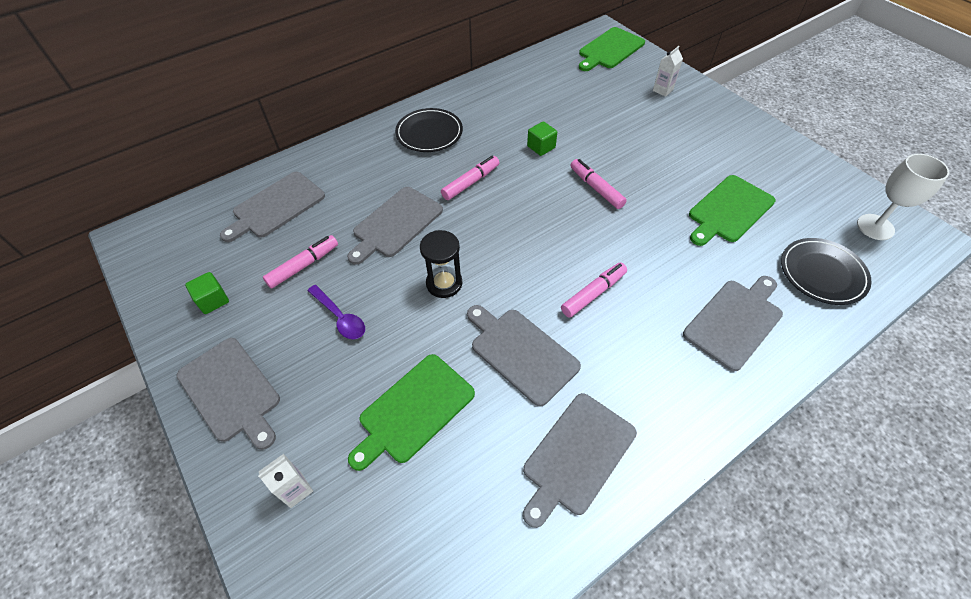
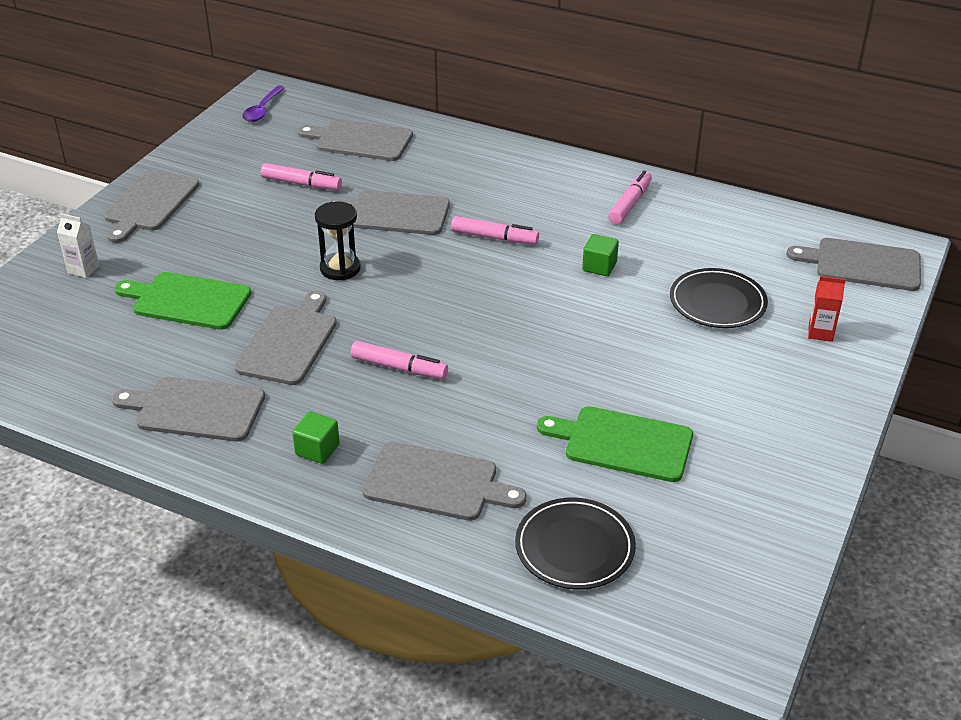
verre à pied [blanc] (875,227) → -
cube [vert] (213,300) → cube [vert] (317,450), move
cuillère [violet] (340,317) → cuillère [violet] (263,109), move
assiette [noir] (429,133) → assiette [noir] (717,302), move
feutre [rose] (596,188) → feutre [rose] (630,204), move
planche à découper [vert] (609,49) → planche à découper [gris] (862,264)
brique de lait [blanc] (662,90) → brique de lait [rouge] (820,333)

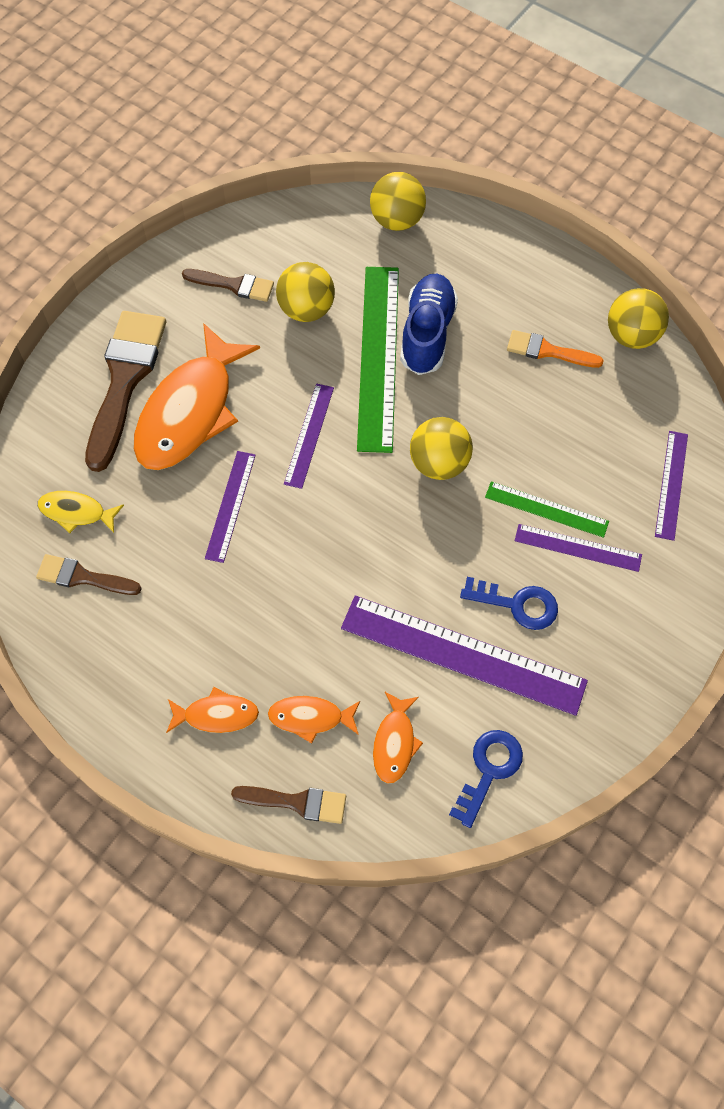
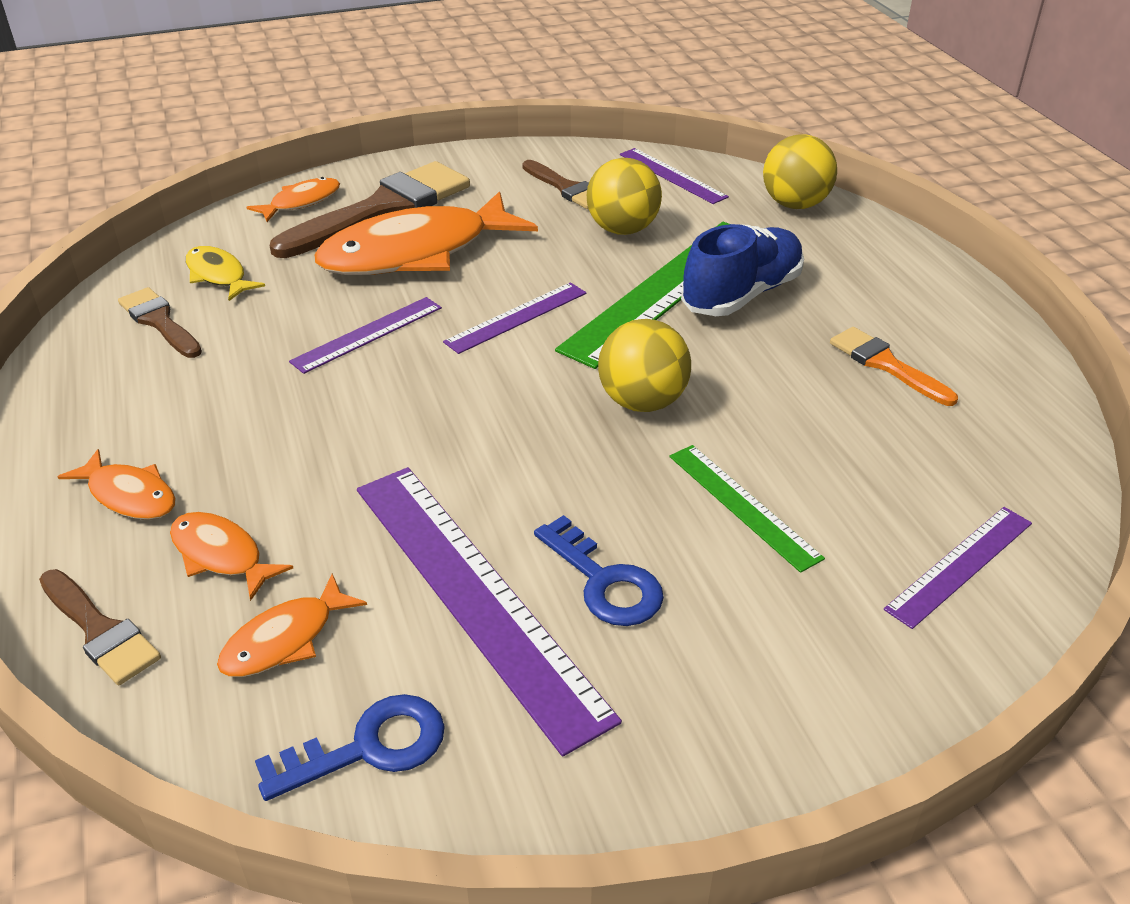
balle [jaune] (631,336) → -
- → poisson [orange] (301,202)
règle [violet] (578,547) → règle [violet] (672,175), move

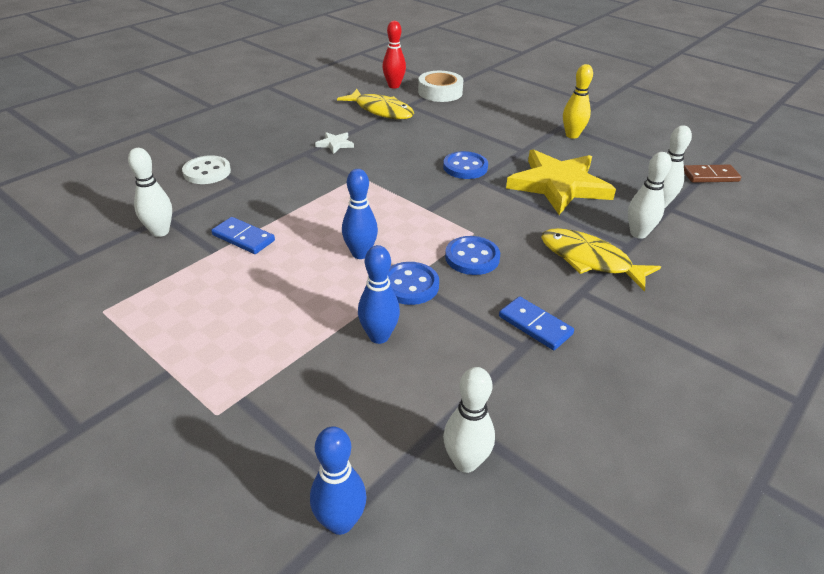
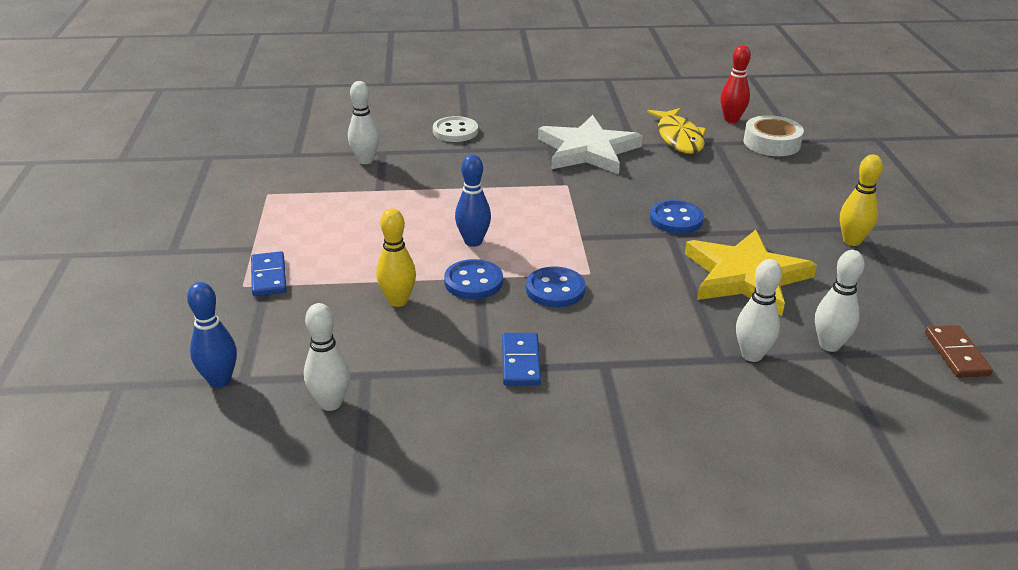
poisson [jaune] (589,260) → -
domino [bleu] (243,238) → domino [bleu] (268,276), move
quille [bleu] (379,336) → quille [jaune] (398,301)
domino [marron] (710,176) → domino [marron] (956,354), 45 degrees clockwise
étoile [blanc] (335,144) → étoile [blanc] (588,150), x2.49

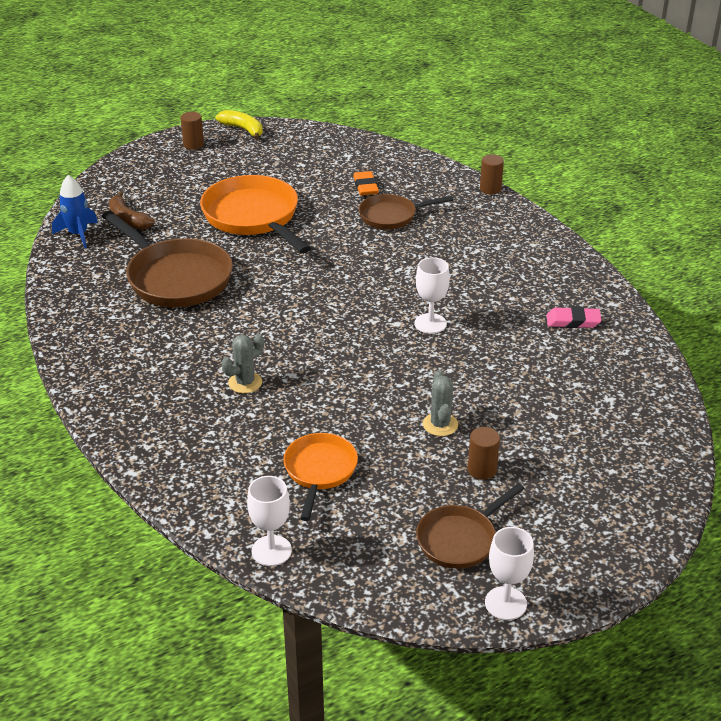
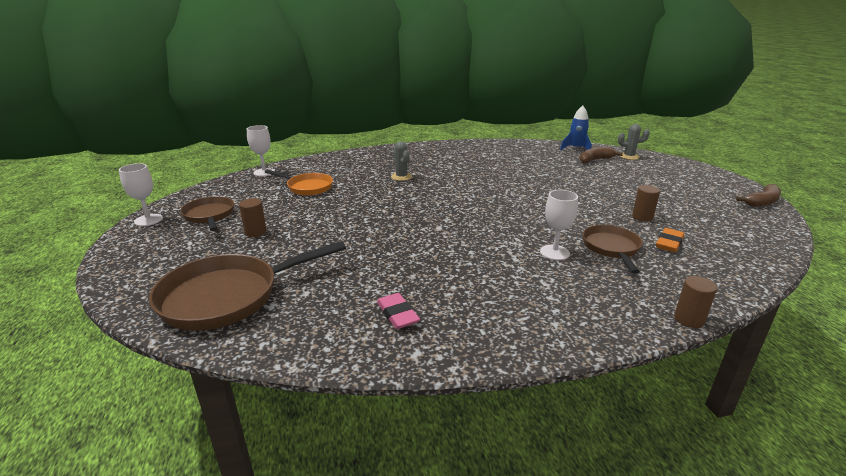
poêle [orange] (254,217) → -
poêle [marron] (175,278) → poêle [marron] (227,296), move
cylindre [marron] (193,144) → cylindre [marron] (642,217), move
verre à pied [blanc] (430,323) → verre à pied [blanc] (554,252), move
cactus [gris] (440,424) → cactus [gris] (629,156), move
banane [jaune] (243,129) → banane [marron] (762,202)
gomme [orange] (365,186) → gomme [orange] (669,243), 60 degrees counterclockwise
gomme [rose] (573,321) → gomme [rose] (397,314), 45 degrees counterclockwise

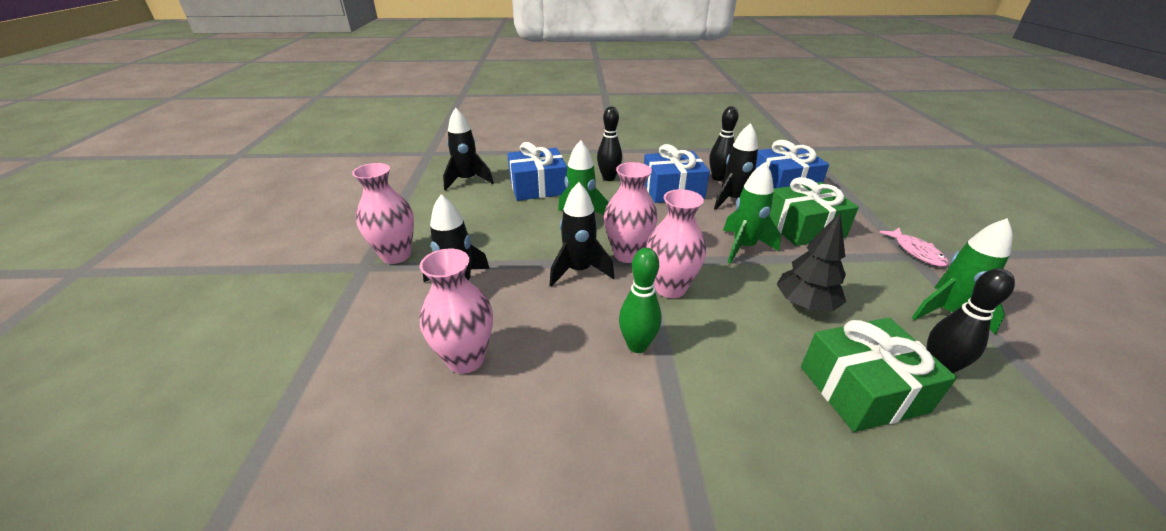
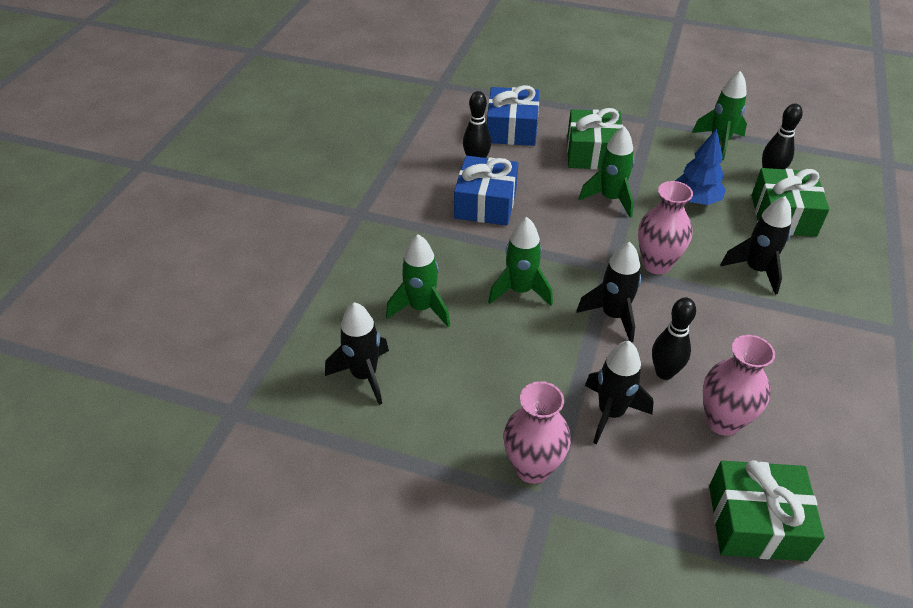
vase [rose] (627,254) → -
quille [vert] (637,345) → -
poisson [rose] (916,251) → -
- → cadeau [vert] (756,522)
quille [noir] (608,178) → quille [noir] (664,372), move
fusée [noir] (733,200) → fusée [noir] (756,270), move
cadeau [bleu] (538,187) → fusée [vert] (421,308)
arbre [noir] (805,304) → arbre [bleu] (696,200)

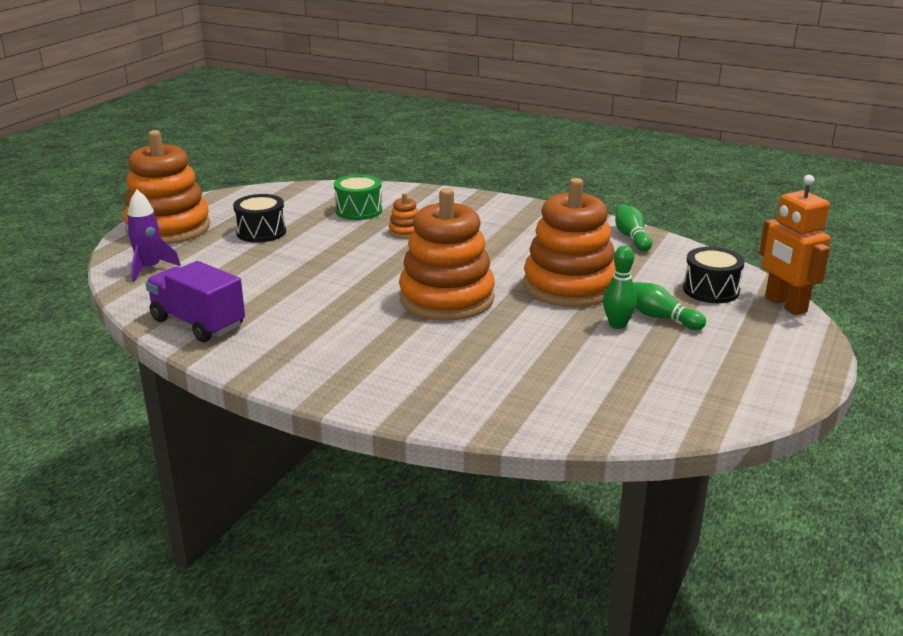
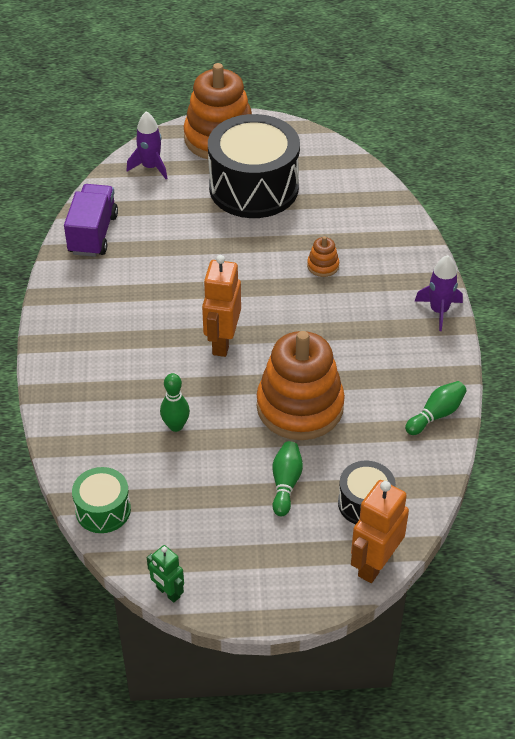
- → robot [vert] (168,592)
- → fusée [violet] (439,311)
tambour [vert] (358,211) → tambour [vert] (103,510), move
quille [vert] (617,325) → quille [vert] (176,426), move
jouet à empiler [orange] (446,298) → robot [orange] (222,342)
tambour [noir] (261,232) → tambour [noir] (254,188), x2.03

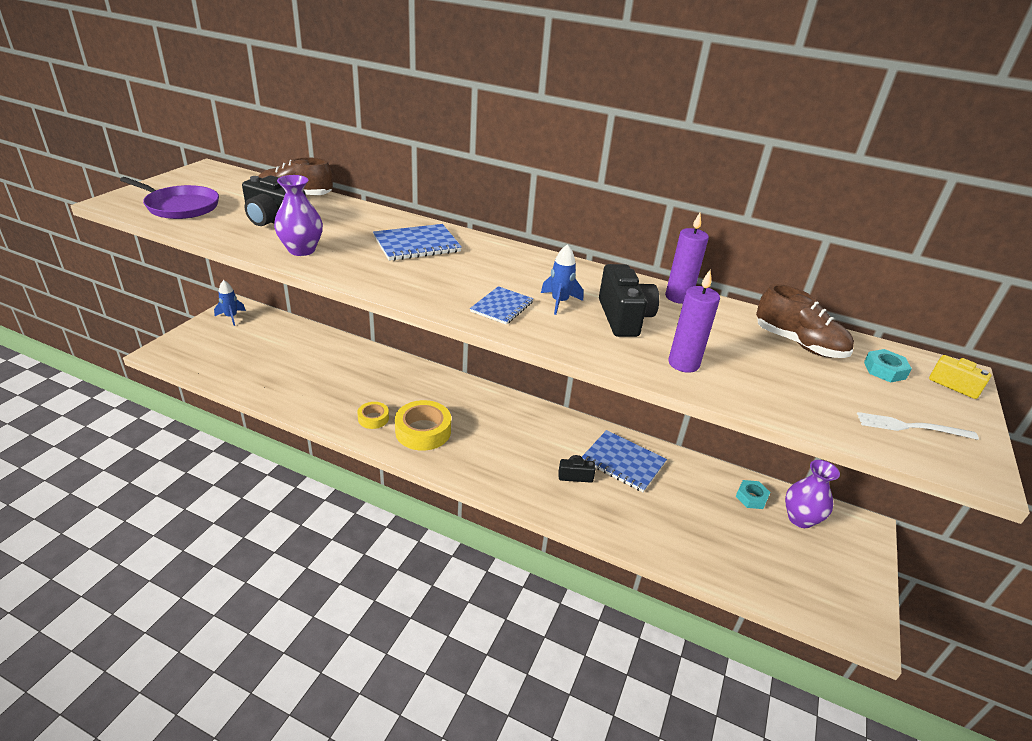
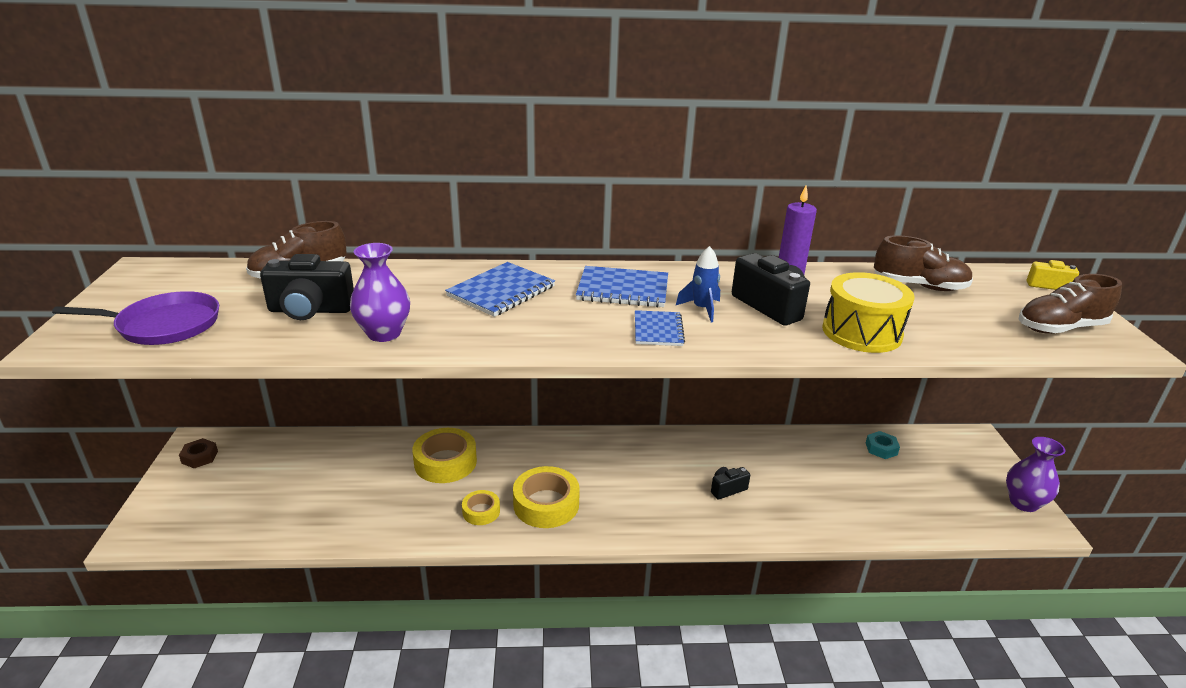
écrou [turquoise] (884,370) → -
- → ruban adhésif [jaune] (445,462)
carnet [bleu] (623,462) → carnet [bleu] (623,289), move
vase [violet] (800,518) → vase [violet] (1023,503), move
fusée [bleu] (231,317) → écrou [marron] (200,457)
bougie [violet] (683,364) → tambour [jaune] (861,332)
fourchette [blanc] (911,427) → chaussure [marron] (1060,328)

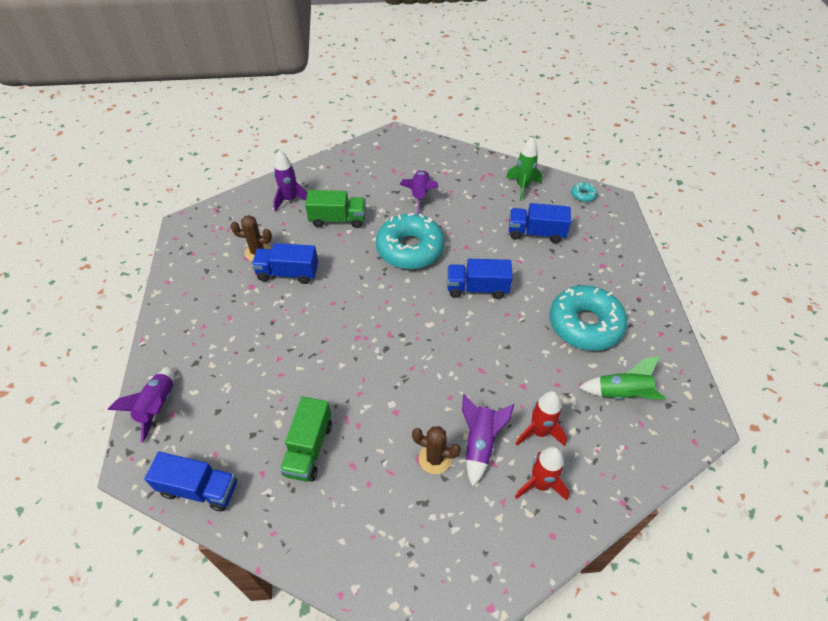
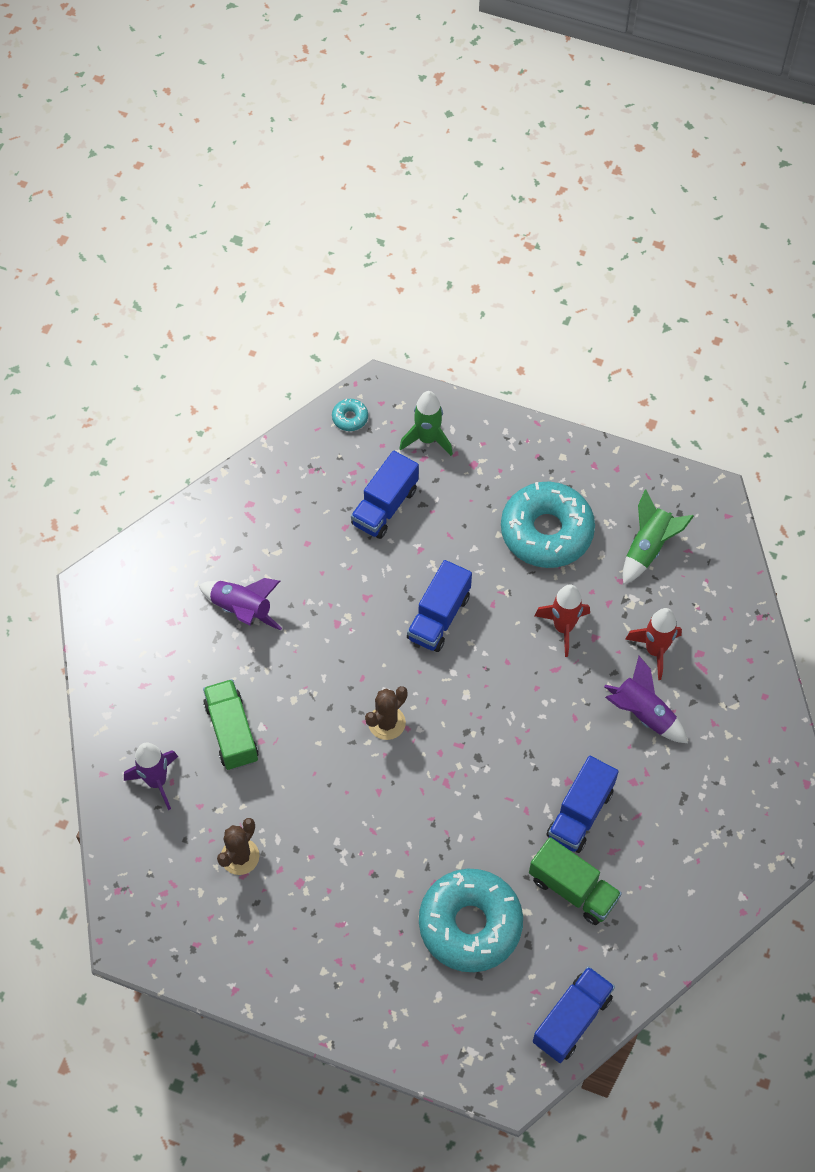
fusée [violet] (158,407) → -
camion [bleu] (288,273) → camion [bleu] (580,813), move
beignet [turquoise] (410,249) → beignet [turquoise] (470,924), move
cactus [marron] (435,458) → cactus [marron] (386,723), move
fusée [vert] (522,187) → fusée [vert] (427,439), move
fusée [rouge] (540,484) → fusée [rouge] (563,628), move
camion [vert] (338,219) → camion [vert] (232,732), 45 degrees counterclockwise

